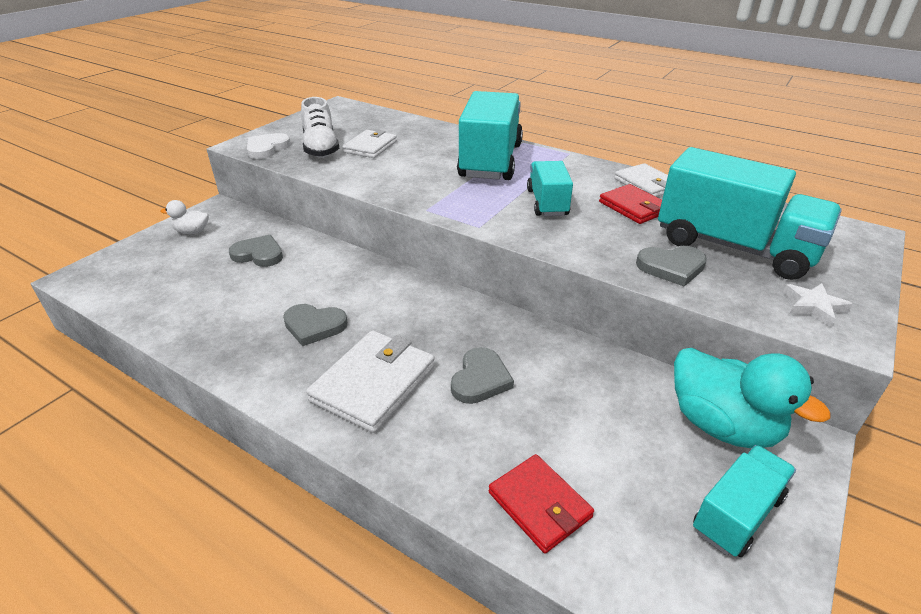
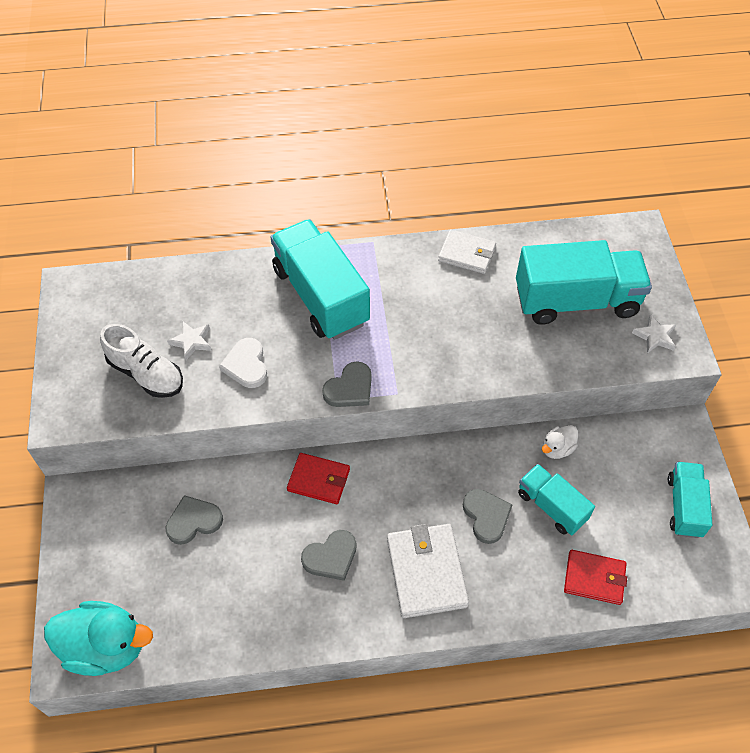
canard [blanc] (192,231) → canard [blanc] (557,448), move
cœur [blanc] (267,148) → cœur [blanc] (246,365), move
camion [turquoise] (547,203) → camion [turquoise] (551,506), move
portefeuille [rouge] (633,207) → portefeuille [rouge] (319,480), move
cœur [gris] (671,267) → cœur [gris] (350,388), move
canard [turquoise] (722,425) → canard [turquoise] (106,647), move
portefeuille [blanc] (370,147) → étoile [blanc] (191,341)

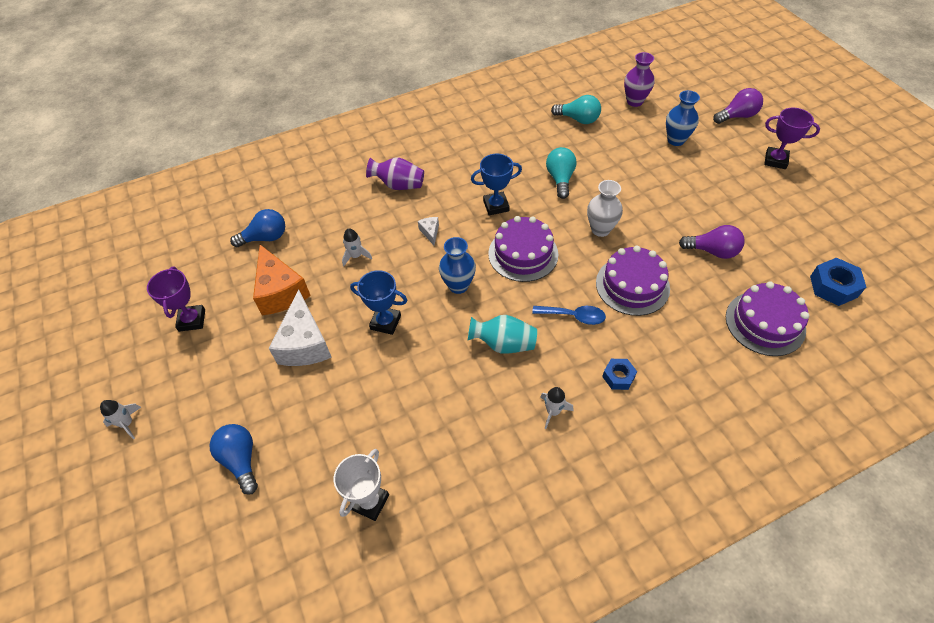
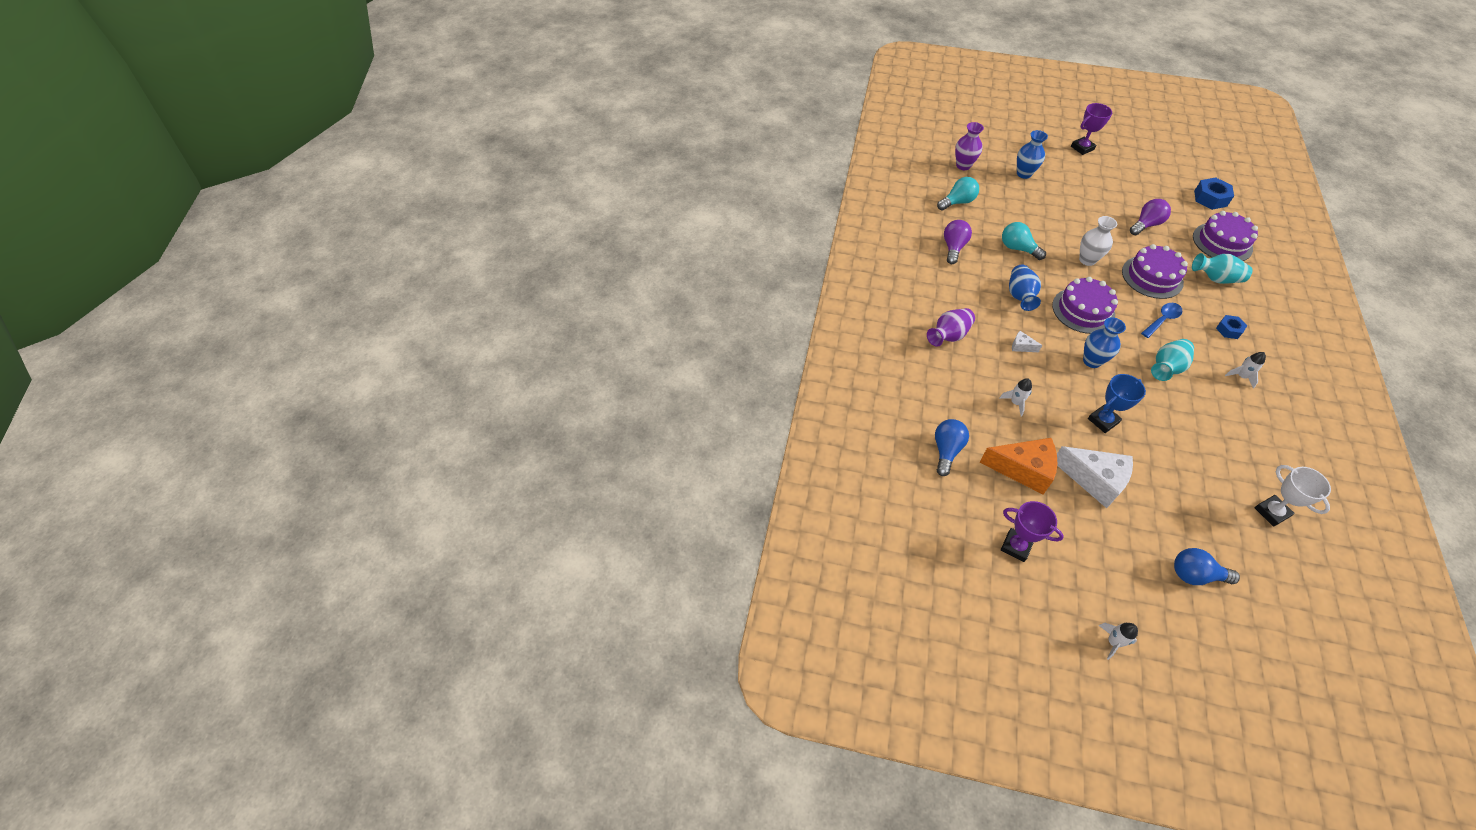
- → vase [turquoise] (1215,279)
ampoule [violet] (737,116) → ampoule [violet] (953,248), move
trophée [bleu] (496,206) → vase [bleu] (1020,296)

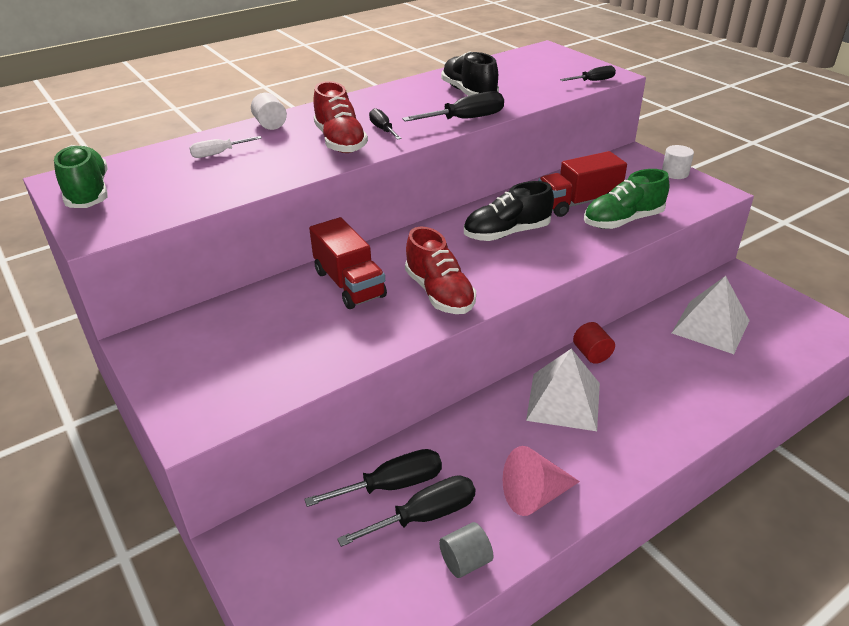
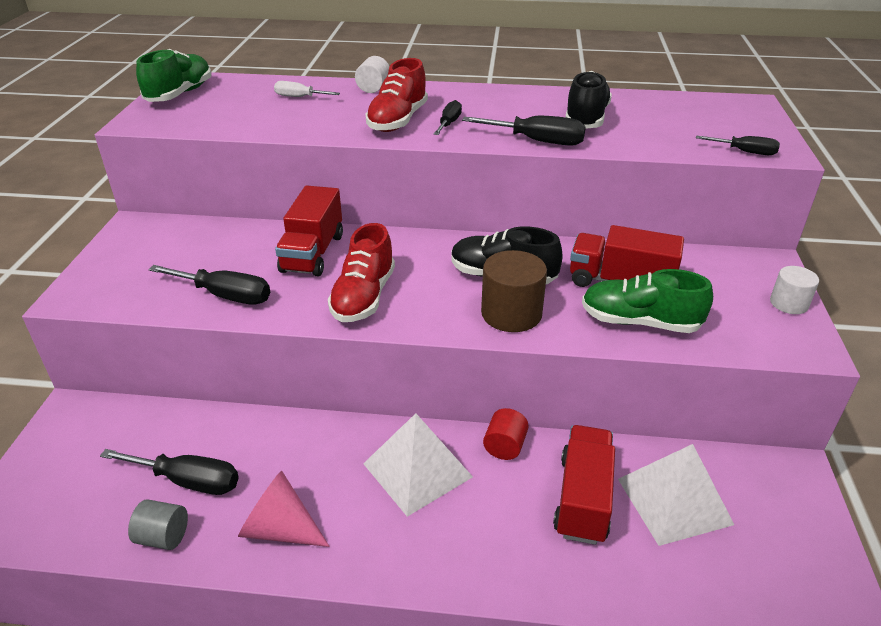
- → cylindre [marron] (511,313)
- → camion [rouge] (583,498)
tournevis [noir] (392,485) → tournevis [noir] (225,295), move

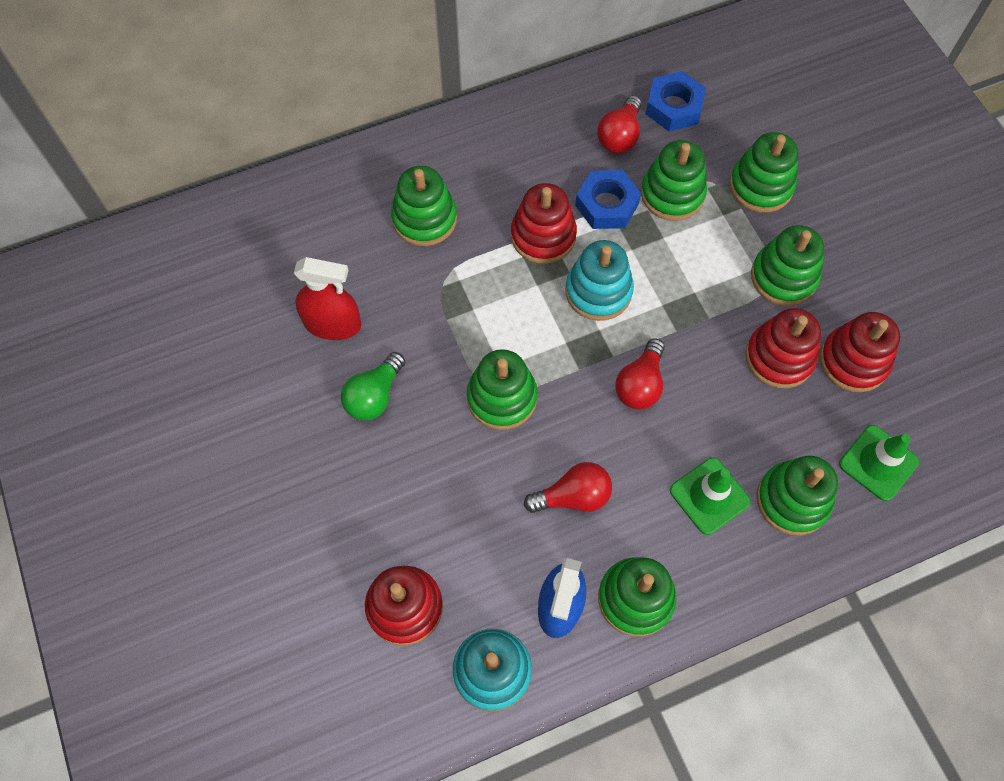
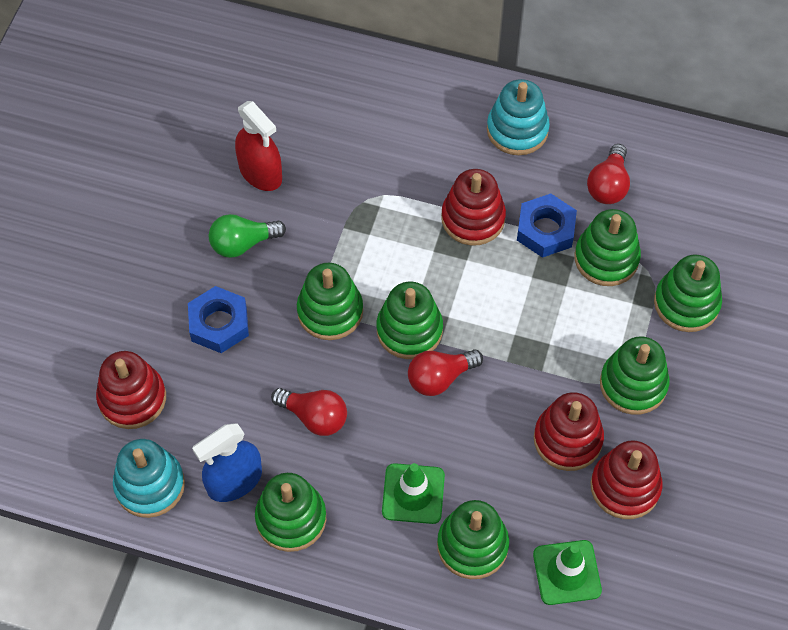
jouet à empiler [vert] (424,219) → jouet à empiler [vert] (409,330), move
jouet à empiler [turquoise] (598,291) → jouet à empiler [turquoise] (517,130), move
écrou [bleu] (674,107) → écrou [bleu] (219,324), move
ampoule [rouge] (619,136) → ampoule [rouge] (608,185), 45 degrees counterclockwise

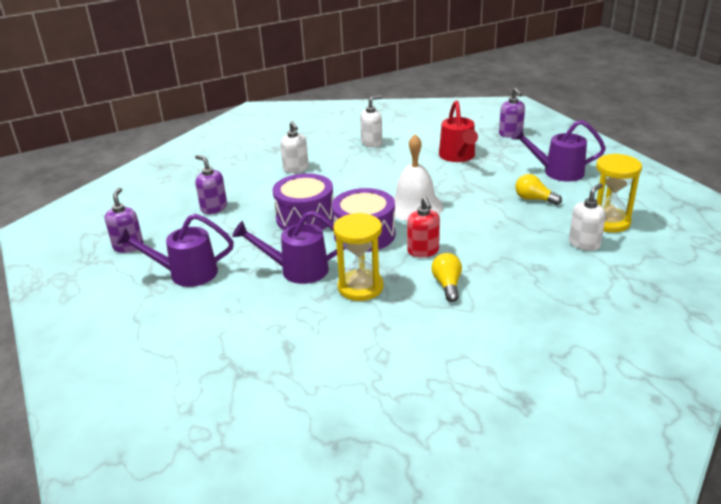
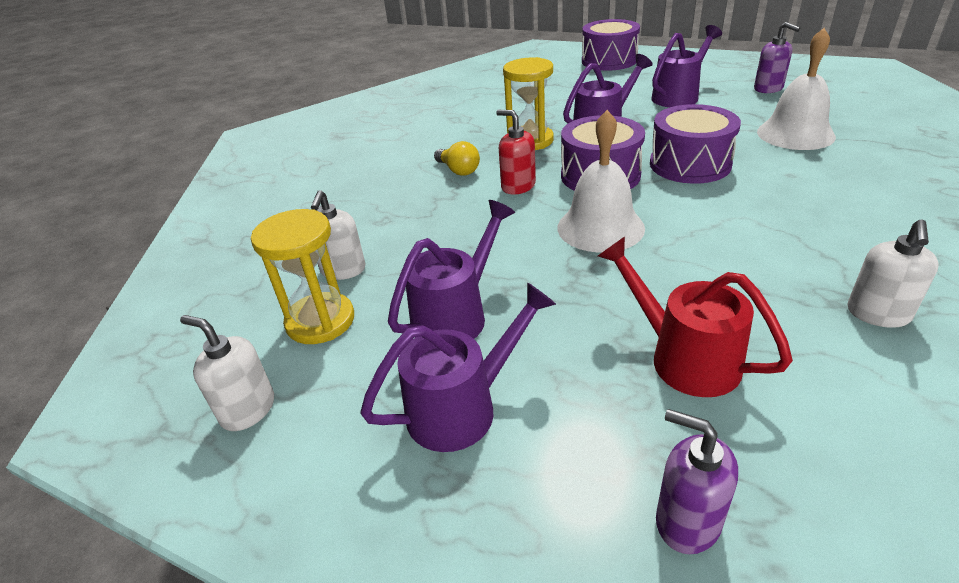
- → tambour [violet] (609,61)
distributeur de savon [blanc] (296,169) → distributeur de savon [blanc] (248,409), move
distributeur de savon [violet] (214,208) → cloche [blanc] (795,134)
ampoule [jaune] (534,199) → arrosoir [violet] (457,315)

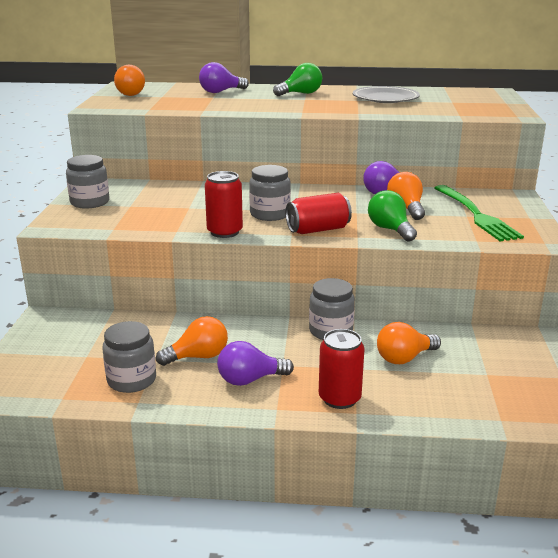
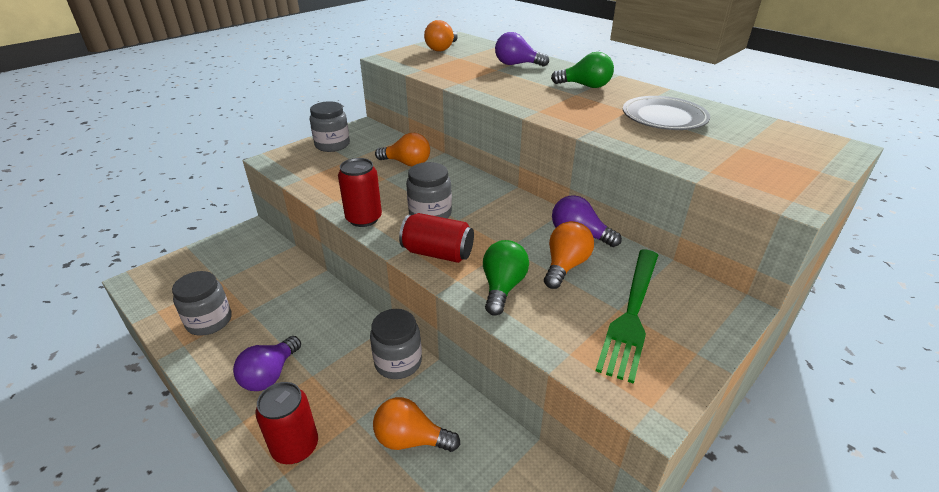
ampoule [orange] (198,357) → ampoule [orange] (407,163), move
ampoule [violet] (250,380) → ampoule [violet] (270,375), 90 degrees counterclockwise

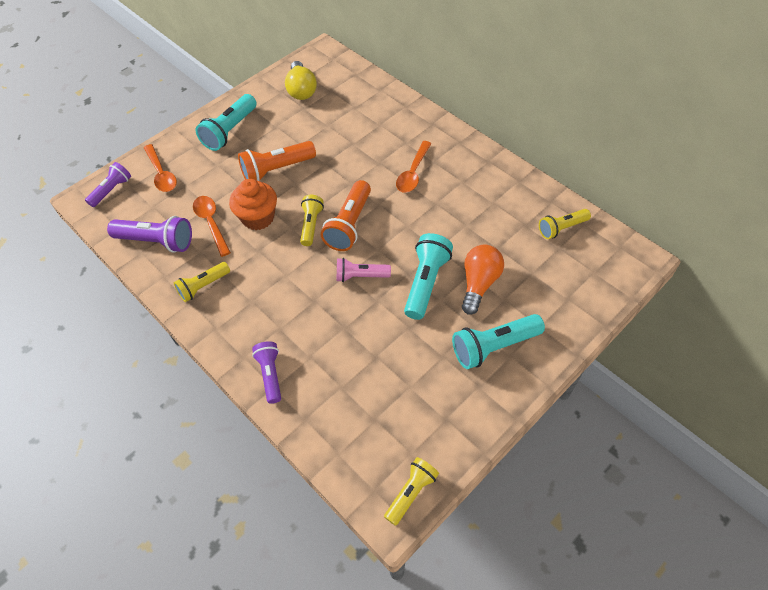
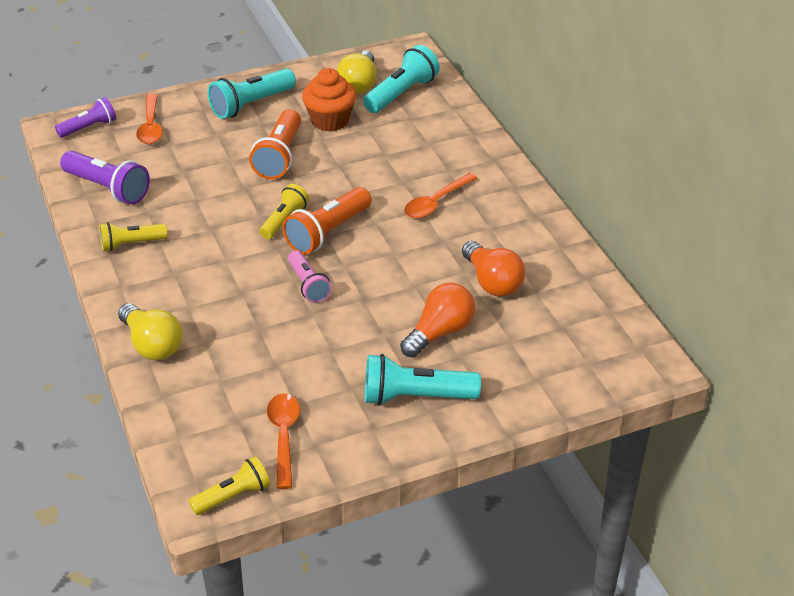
lampe de poche [jaune] (561,228) → -
- → ampoule [orange] (492,282)
cuillère [orange] (211,223) → cuillère [orange] (284,437), move
muffin [orange] (258,217) → muffin [orange] (330,120), move
lampe de poche [turquoise] (426,282) → lampe de poche [turquoise] (401,94), move
lampe de poche [violet] (270,375) → ampoule [jaune] (152,345)
lampe de poche [orange] (276,170) → lampe de poche [orange] (279,156), 75 degrees counterclockwise
lampe de poche [rose] (360,276) → lampe de poche [rose] (308,285), 135 degrees counterclockwise

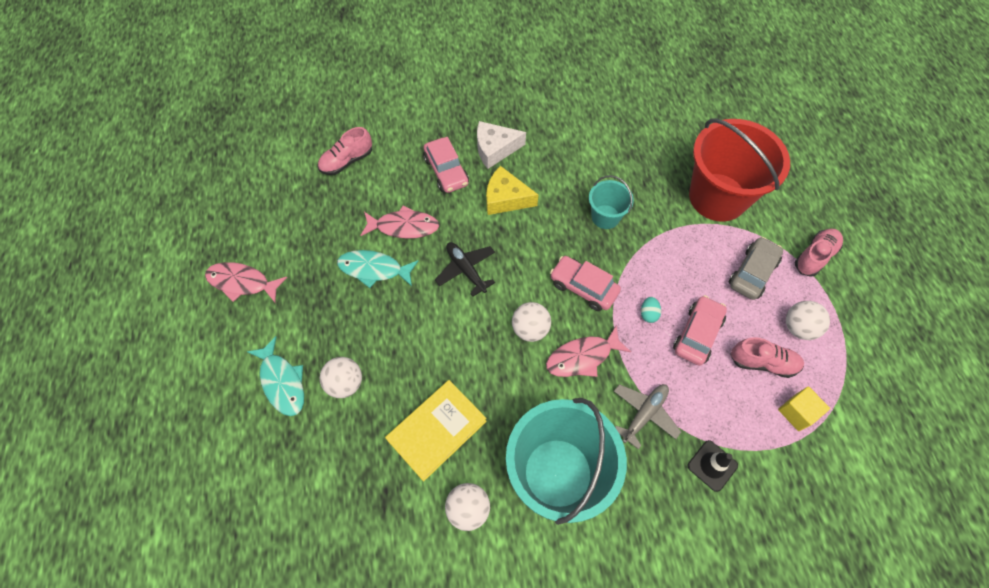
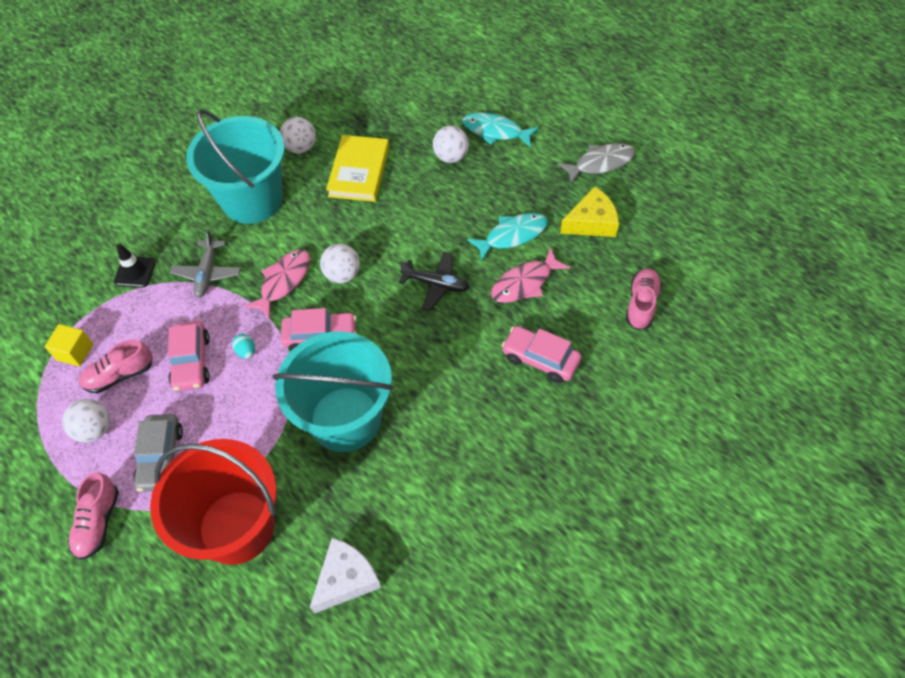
fromage [blanc] (495,149) → fromage [blanc] (346,579), move
fromage [jaune] (506,198) → fromage [jaune] (591,222), move
poisson [rose] (242,282) → poisson [gris] (600,163)
seau [turquoise] (605,217) → seau [turquoise] (345,419), x2.05

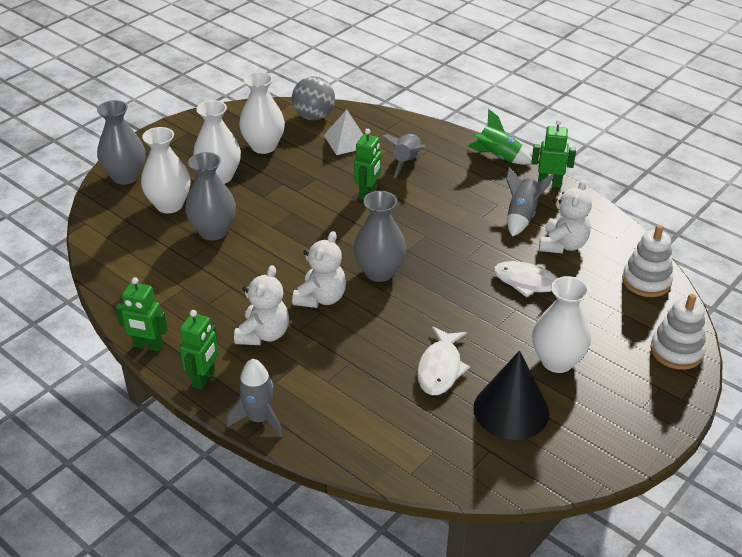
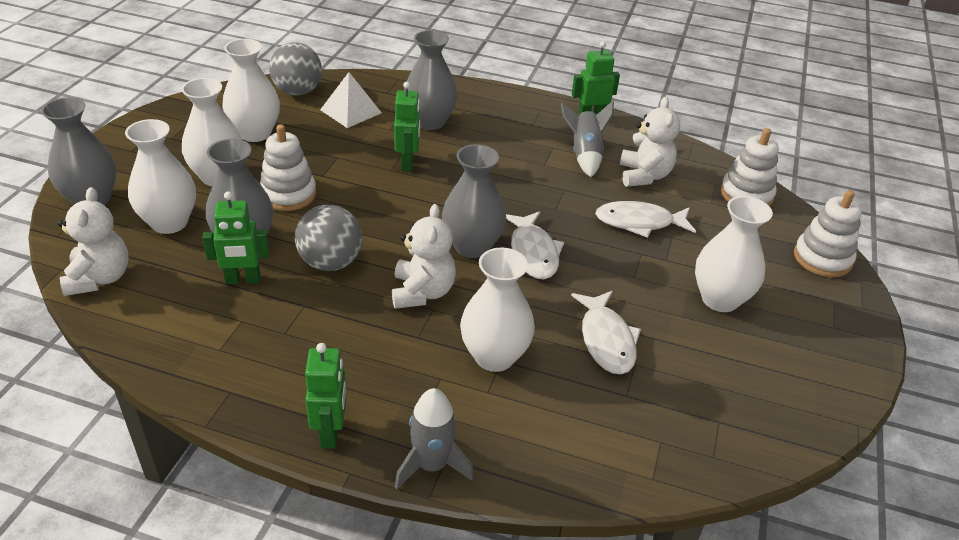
fusée [vert] (498,157) → -
cône [noir] (511,410) → -
- → jouet à empiler [blanc] (288,194)
- → balle [gris] (330,262)
- → vase [blanc] (494,356)
- → poisson [blanc] (533,253)
robot [vert] (148,346) → robot [vert] (243,280), move
ours en peluche [blanc] (263,334) → ours en peluche [blanc] (100,278), move
fusée [gris] (406,162) → vase [gris] (430,122)

